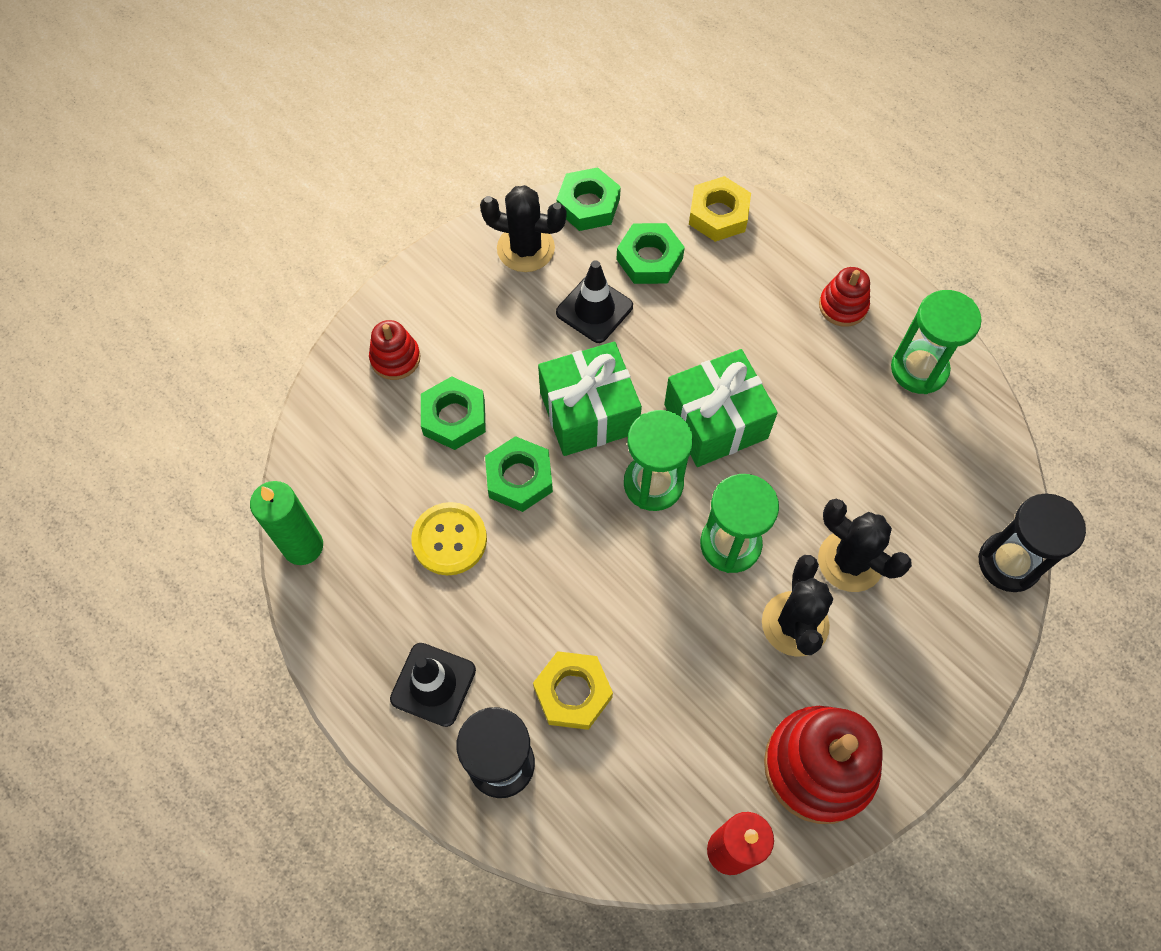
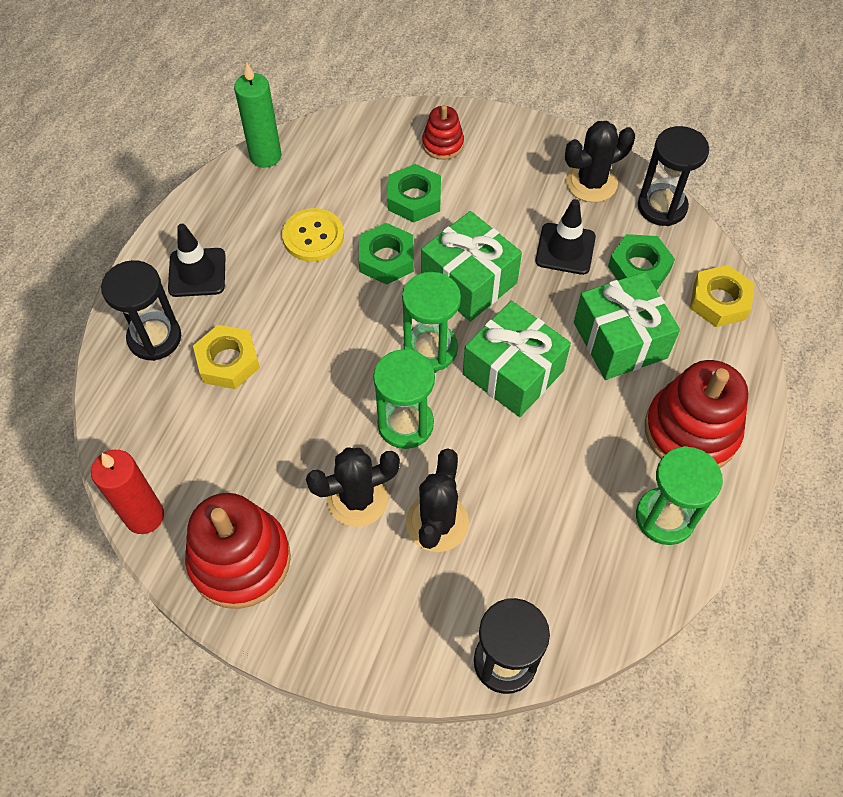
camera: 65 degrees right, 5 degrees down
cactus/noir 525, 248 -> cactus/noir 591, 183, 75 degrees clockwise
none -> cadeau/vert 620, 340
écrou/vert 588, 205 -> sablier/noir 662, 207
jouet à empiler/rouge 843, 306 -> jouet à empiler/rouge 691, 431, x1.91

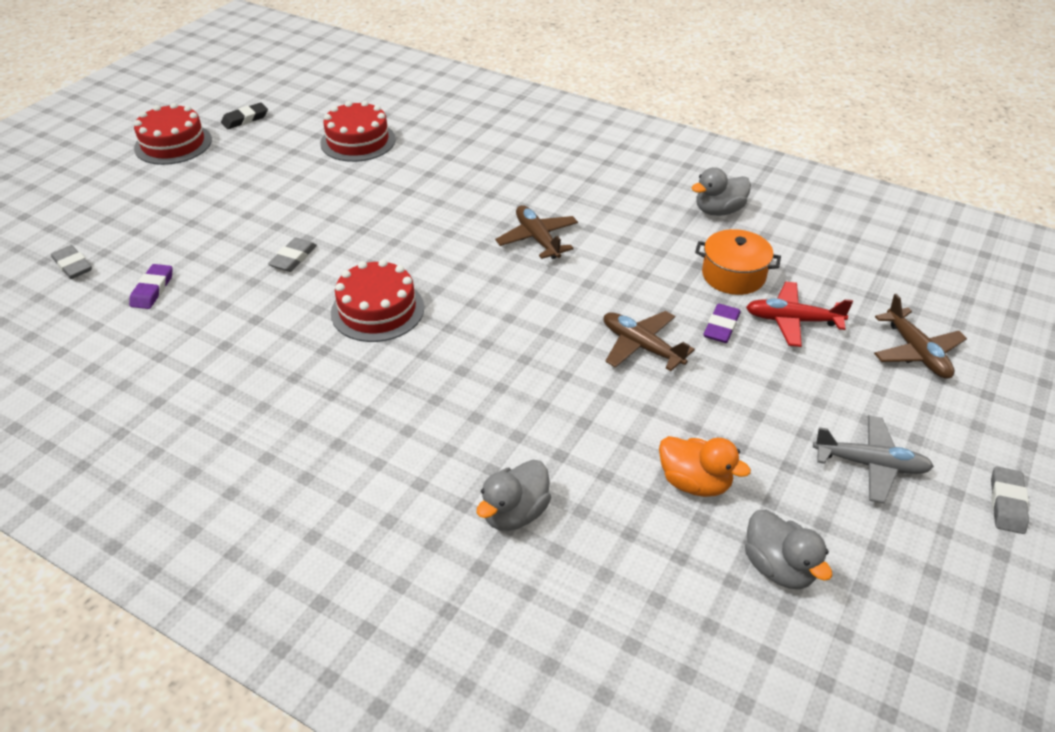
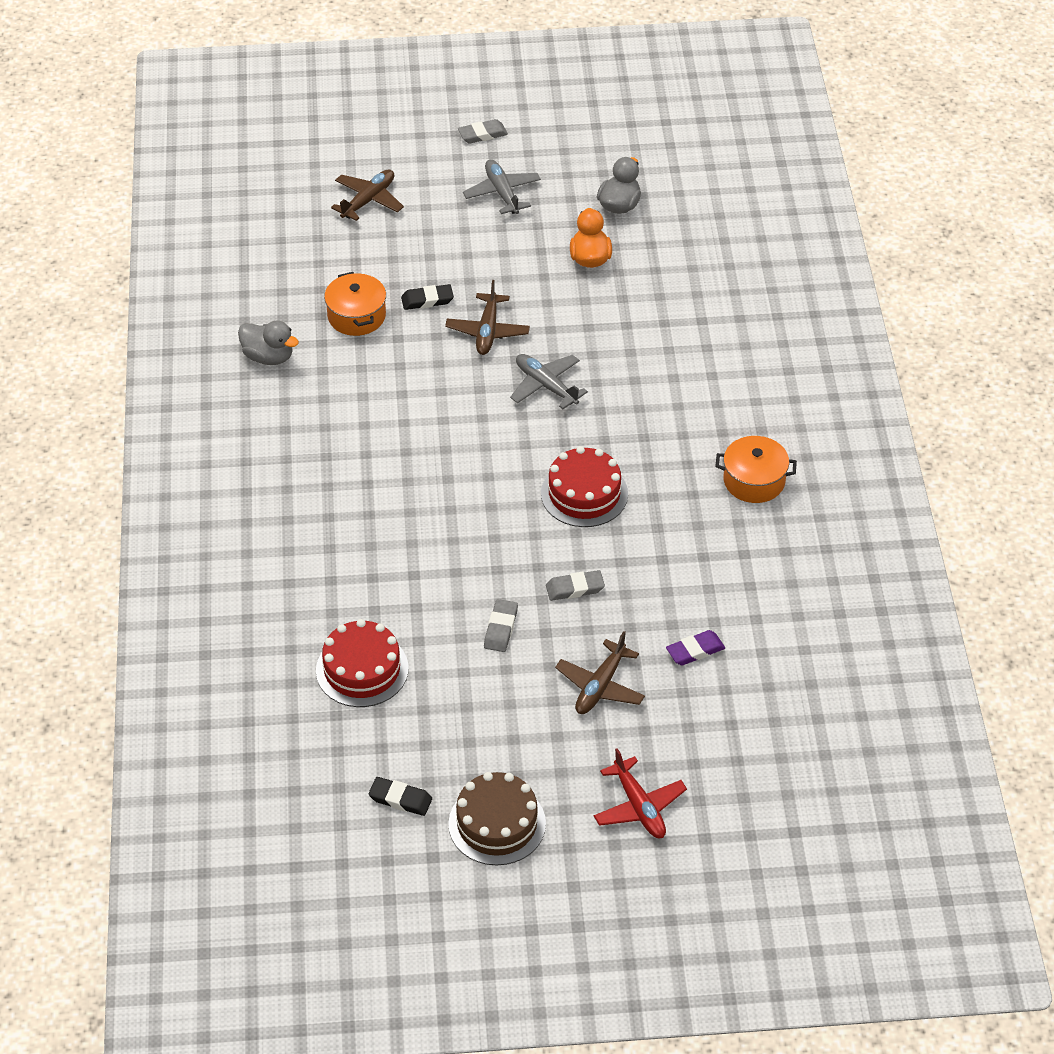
camera: 125 degrees left, 5 degrees up
gomme/violet 721, 327 -> gomme/noir 427, 300
gâteau/rouge 173, 144 -> gâteau/marron 497, 823
gomme/gris 73, 265 -> gomme/gris 500, 628, shifted
none -> avion/gris 546, 385
avion/marron 537, 239 -> avion/marron 600, 686, shifted
avion/rouge 792, 321 -> avion/rouge 639, 807, shifted
none -> marmite/orange 754, 481
canard/gris 515, 513 -> none

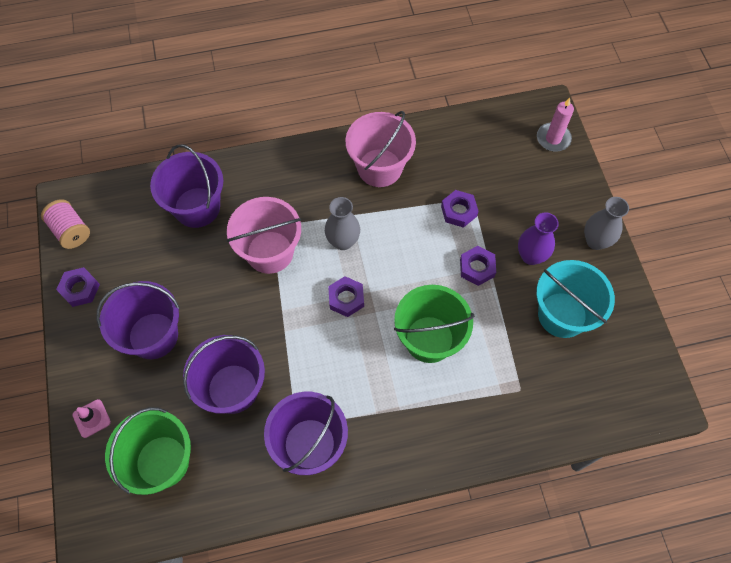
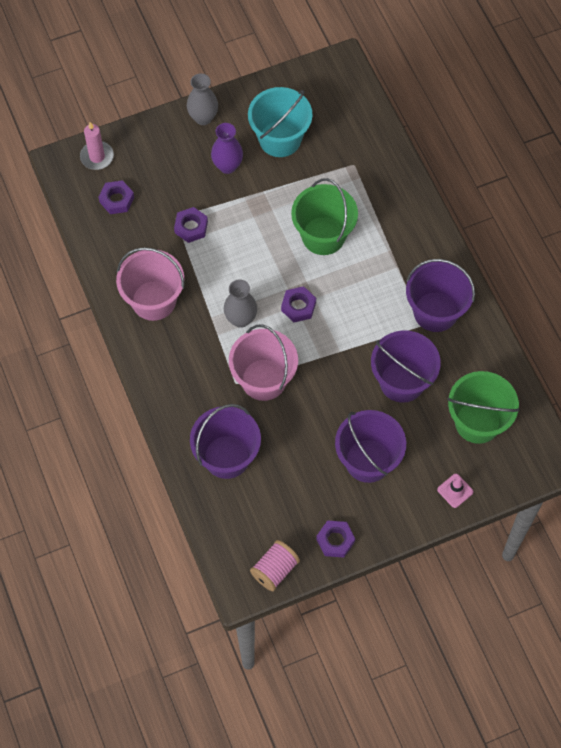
camera: 100 degrees left, 0 degrees up
écrou/violet 477, 268 -> écrou/violet 116, 200, shifted

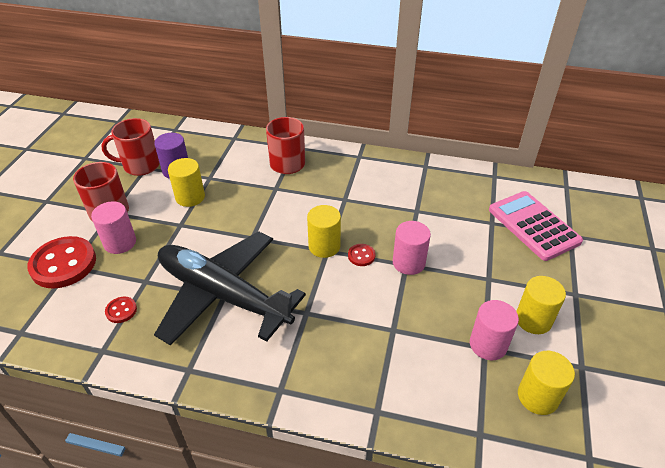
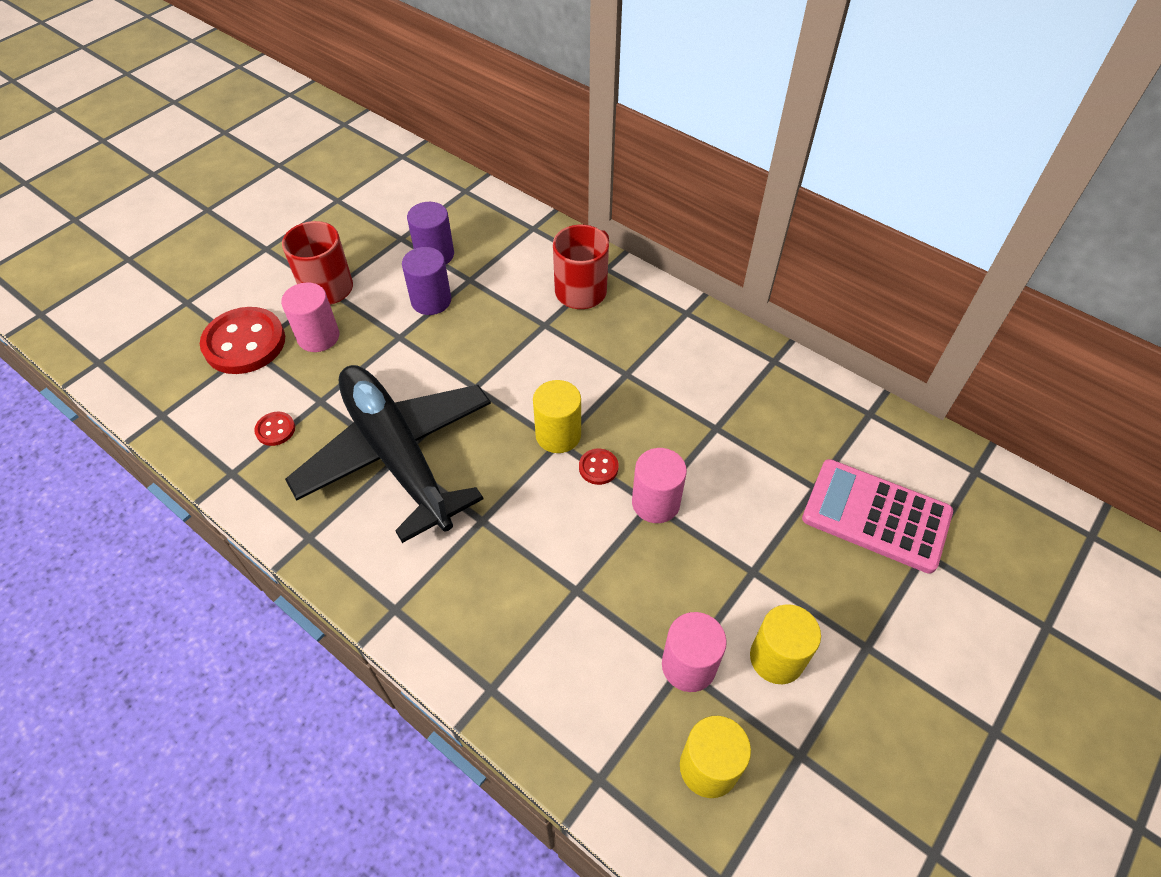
camera: 25 degrees right, 10 degrees up
cylindre/jaune 190, 197 -> cylindre/violet 431, 301
calculatrice/rose 533, 226 -> calculatrice/rose 876, 516, 60 degrees counterclockwise
tasse/rouge 140, 165 -> none

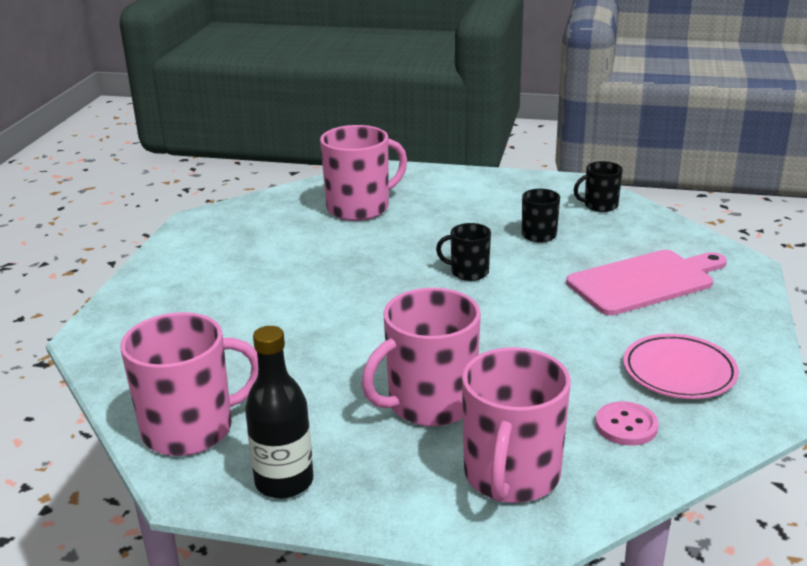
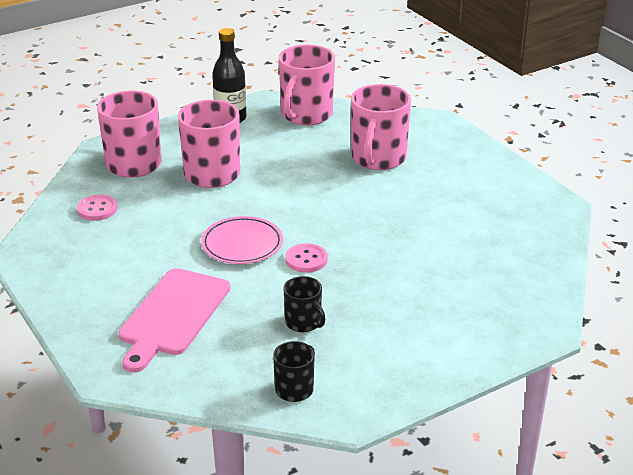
camera: 135 degrees right, 5 degrees up
assiette/rose 679, 371 -> assiette/rose 242, 244, shifted
tasse/noir 468, 272 -> bouton/rose 306, 259
tasse/rose 360, 208 -> tasse/rose 378, 158, shifted

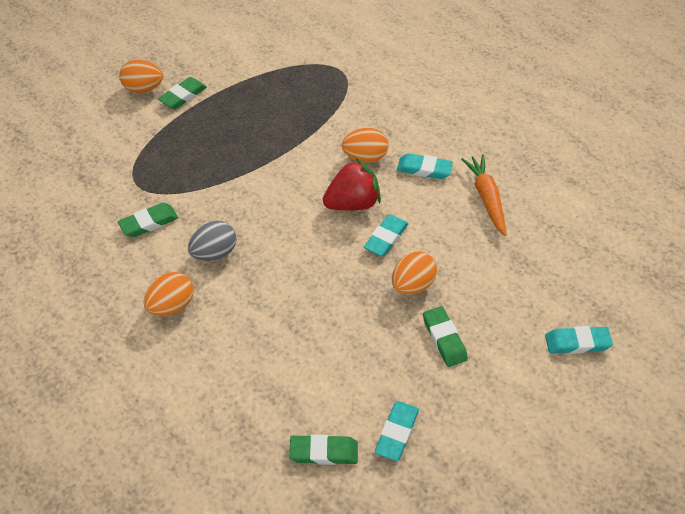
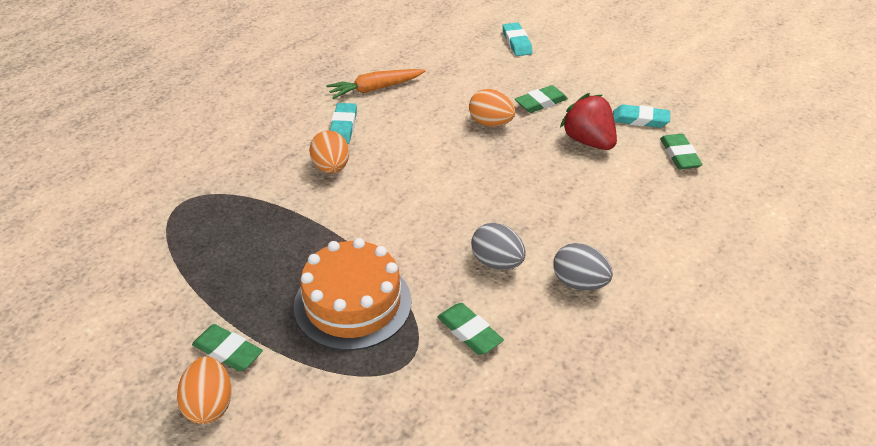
camera: 100 degrees left, 10 degrees down
none -> gâteau/orange 353, 303
œuf/orange 172, 305 -> œuf/gris 579, 283
fraise/rouge 352, 203 -> fraise/rouge 588, 141, shifted
gomme/turquoise 386, 238 -> none

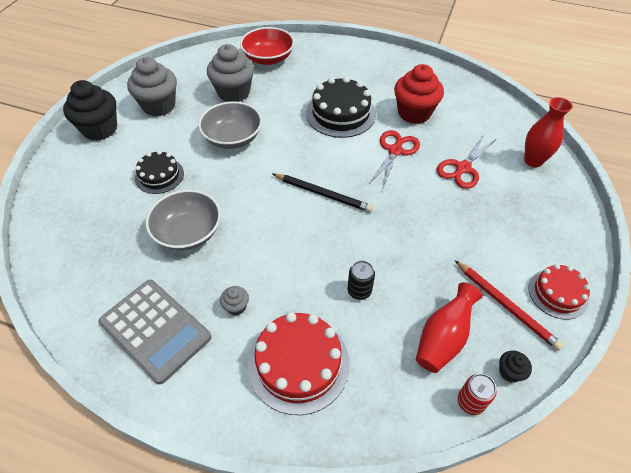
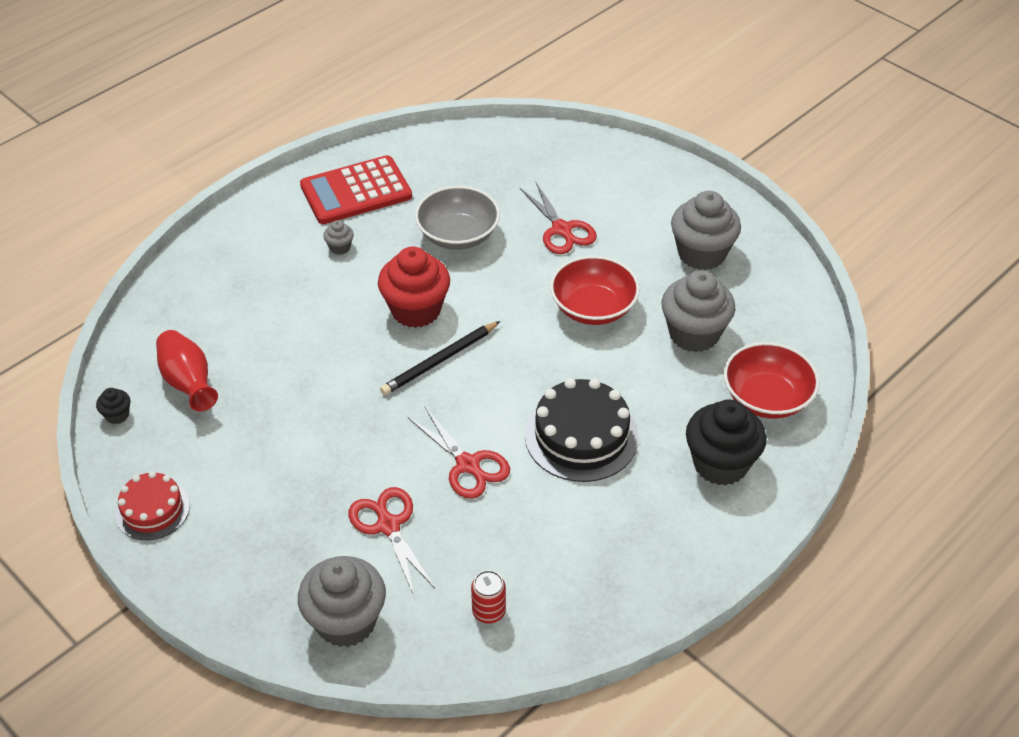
camera: 115 degrees right, 5 degrees down
vase/rouge 533, 161 -> muffin/gris 346, 621
calculatrice/gris 155, 330 -> calculatrice/rouge 356, 191
muffin/rouge 414, 113 -> muffin/rouge 416, 310, shifted
canette/rouge 470, 402 -> canette/rouge 488, 611, shifted
gâteau/noir 159, 175 -> ciseaux/rouge 562, 230
bol/gris 233, 138 -> bol/rouge 593, 308
muffin/noir 100, 129 -> muffin/noir 720, 464, shifted
gâteau/rouge 298, 363 -> none
canette/noir 359, 291 -> none
crayon/rouge 506, 305 -> none

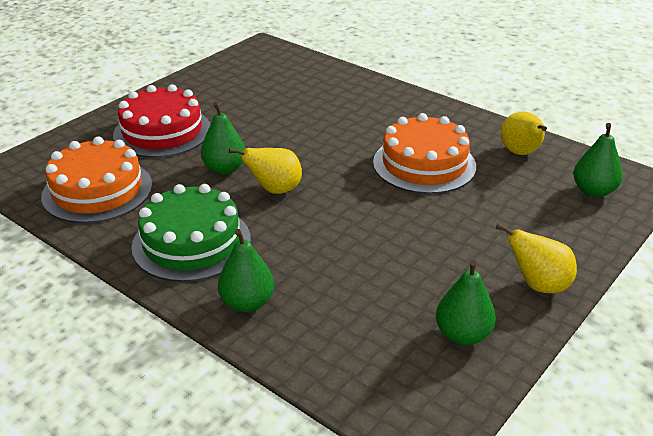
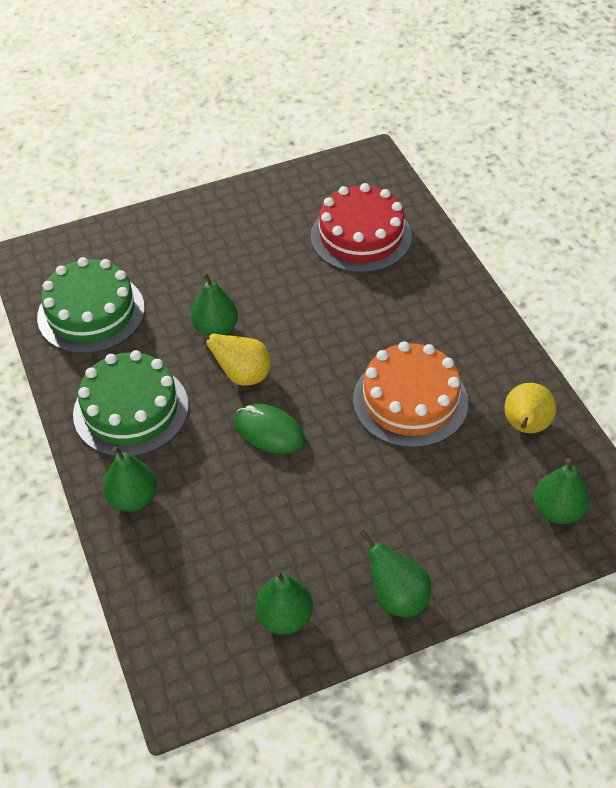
camera: 30 degrees right, 15 degrees up
gâteau/orange 97, 190 -> gâteau/vert 91, 312
none -> souris/vert 269, 431
gâteau/rouge 162, 131 -> gâteau/rouge 361, 236, shifted
poire/jaune 538, 285 -> poire/vert 397, 597

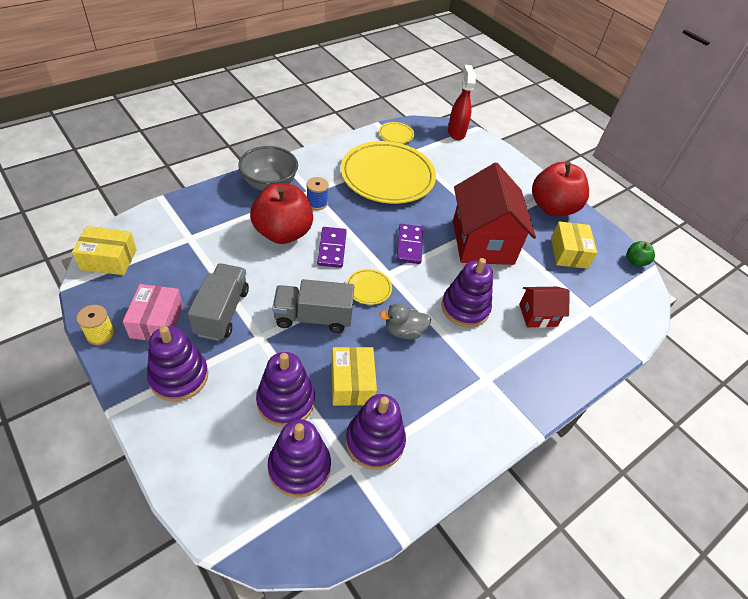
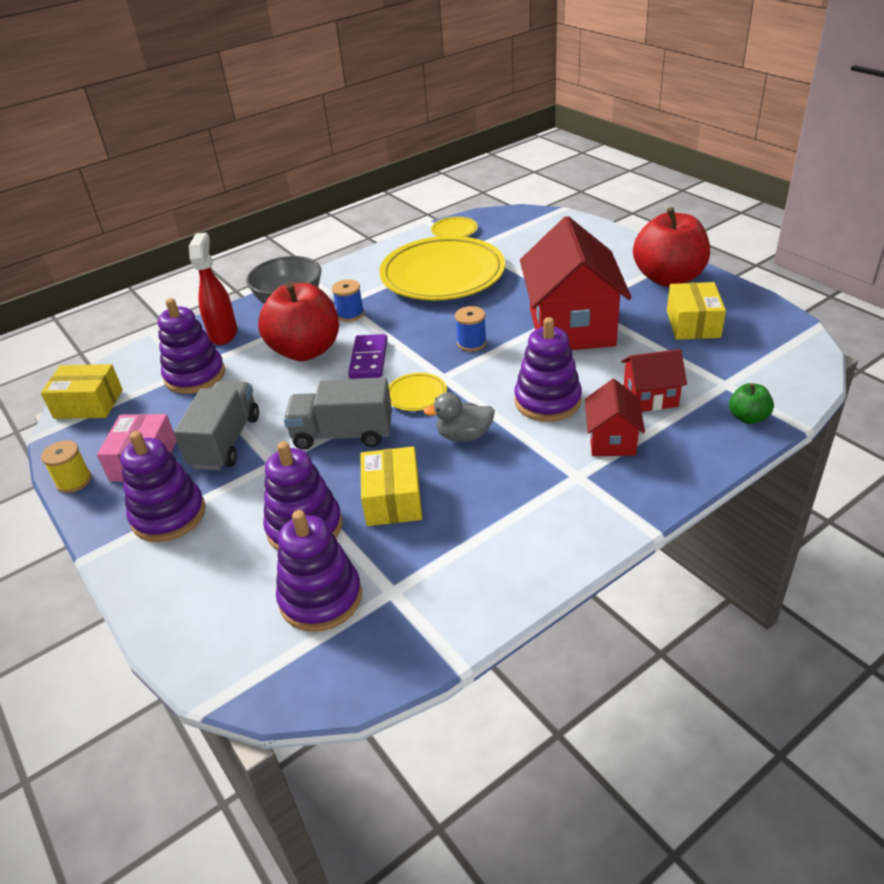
camera: 10 degrees right, 10 degrees down
jouet à empiler/violet 374, 441 -> jouet à empiler/violet 195, 376, shifted
vaporisateur/rouge 456, 132 -> vaporisateur/rouge 223, 334, shifted
domino/violet 409, 245 -> bobine/bleu 471, 343
none -> maison/rouge 612, 440
pomme/vert 635, 261 -> pomme/vert 748, 417, shifted

